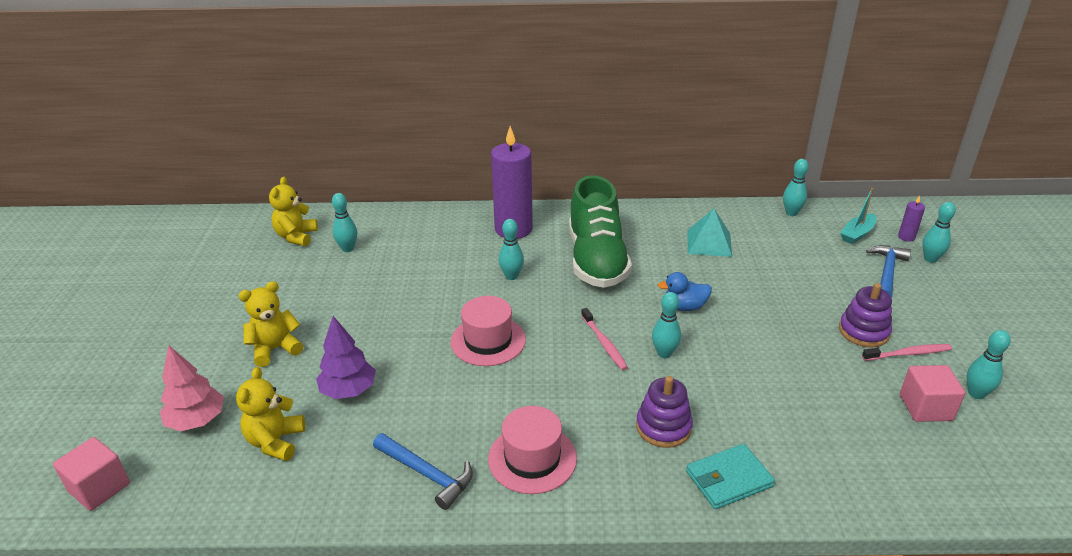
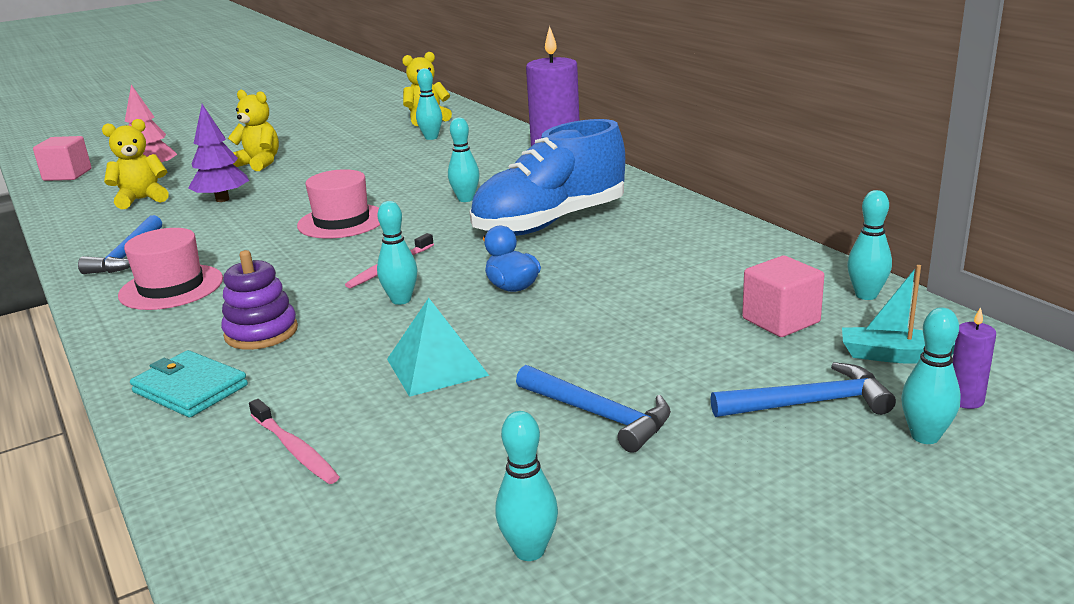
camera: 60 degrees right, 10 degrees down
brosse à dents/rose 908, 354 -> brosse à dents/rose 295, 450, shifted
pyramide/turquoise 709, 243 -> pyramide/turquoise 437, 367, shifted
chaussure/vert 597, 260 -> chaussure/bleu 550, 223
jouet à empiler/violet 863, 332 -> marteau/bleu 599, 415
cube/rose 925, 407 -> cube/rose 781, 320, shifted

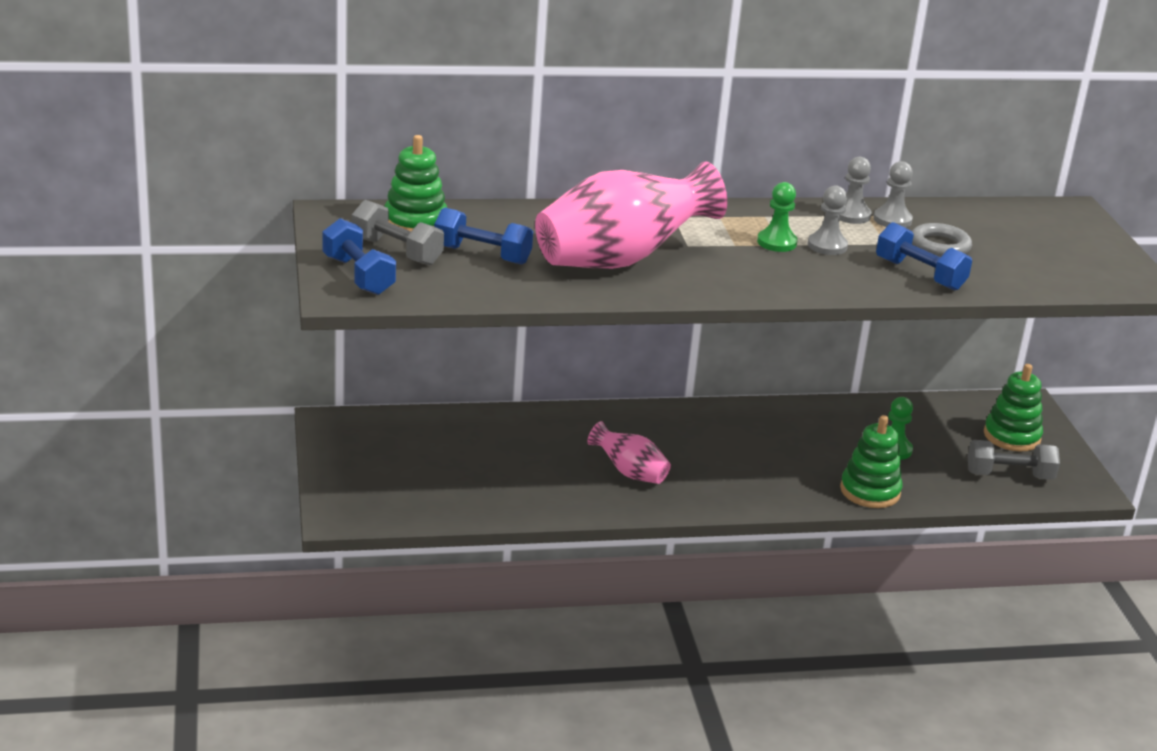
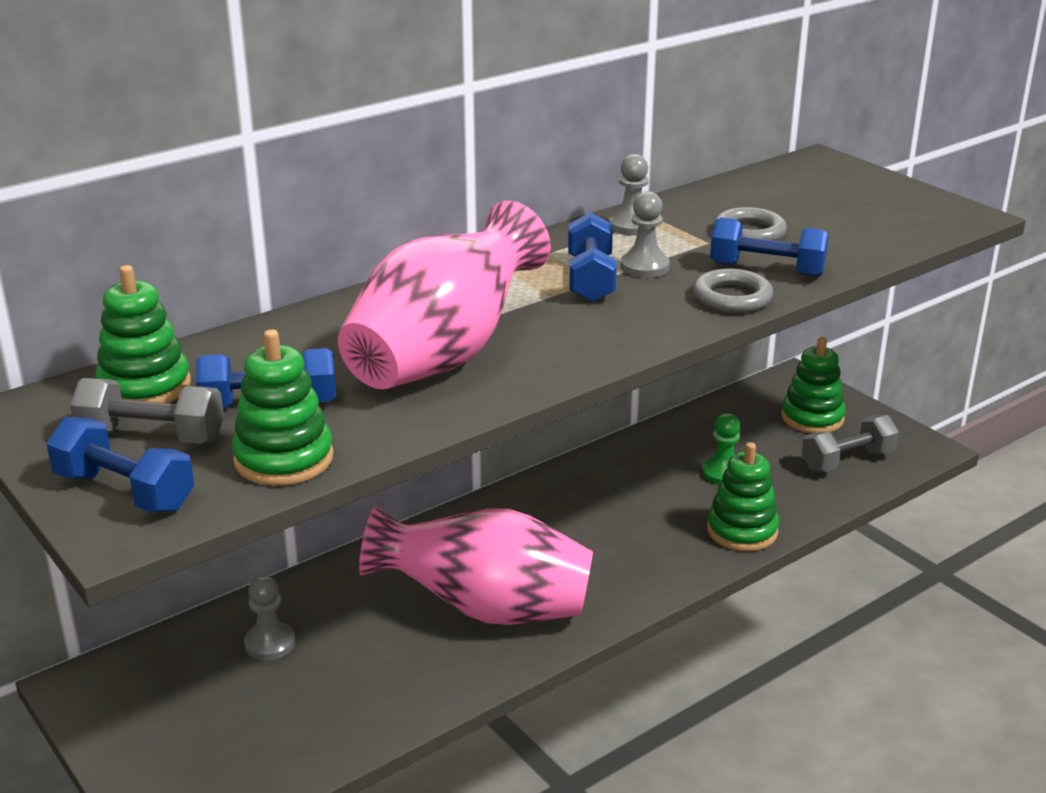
camera: 25 degrees left, 0 degrees up
none -> jouet à empiler/vert 284, 459
pion/gris 892, 220 -> pion/gris 270, 643, shifted
vase/rose 629, 472 -> vase/rose 485, 609, x2.06
pion/vert 776, 242 -> haltère/bleu 590, 279
none -> anneau/gris 732, 297

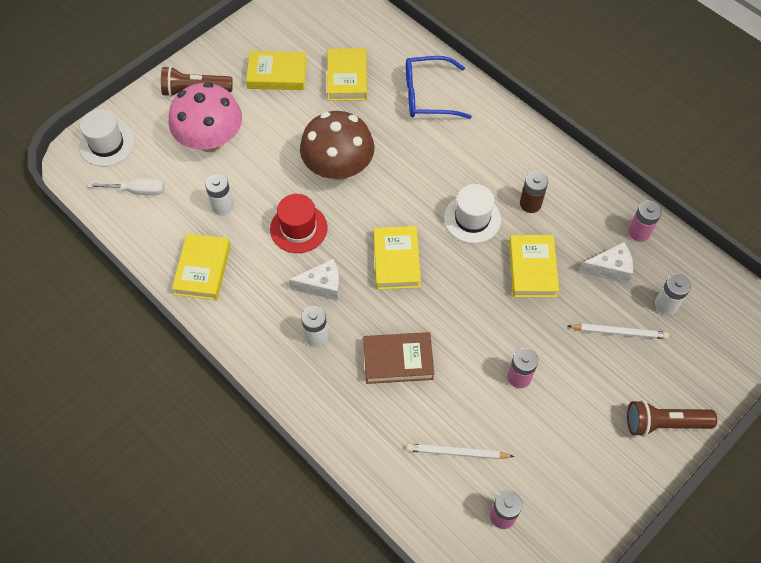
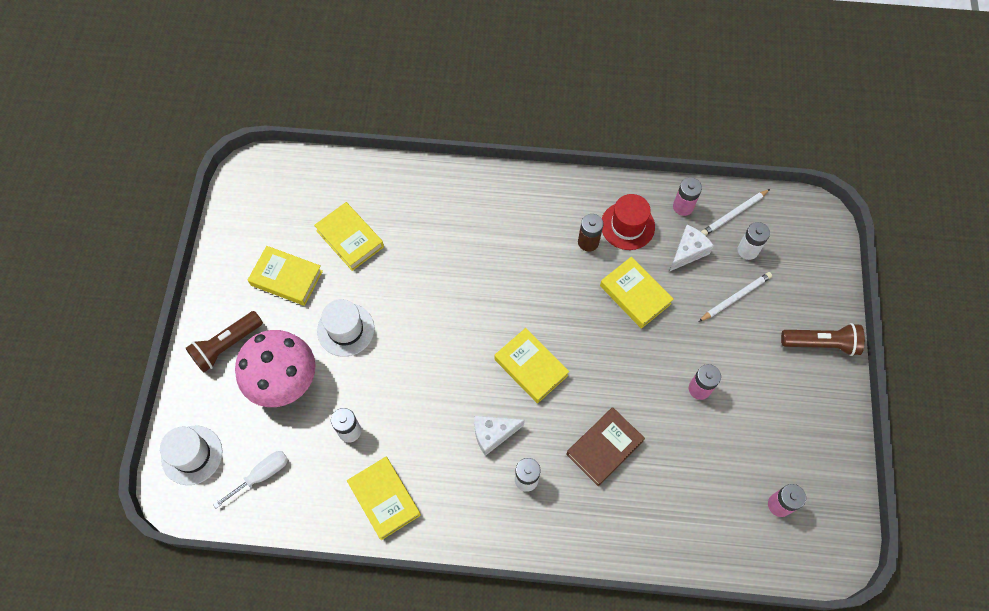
camera: 40 degrees left, 5 degrees up
livre/jaune 277, 74 -> livre/jaune 286, 278, 60 degrees clockwise
chapeau/blanc 472, 219 -> chapeau/blanc 345, 329, shifted
fromage/blanc 322, 286 -> fromage/blanc 493, 434, 150 degrees counterclockwise
chapeau/rouge 298, 228 -> chapeau/rouge 627, 226, shifted
crayon/blanc 457, 452 -> crayon/blanc 734, 214, shifted
lampe de poche/marron 664, 423 -> lampe de poche/marron 821, 343, 135 degrees counterclockwise
champignon/marron 338, 168 -> none
lunettes/bleu 428, 95 -> none

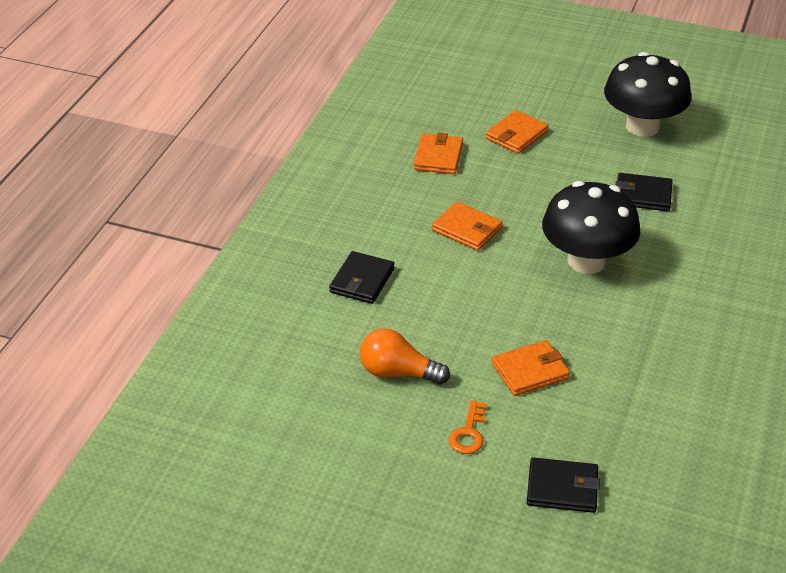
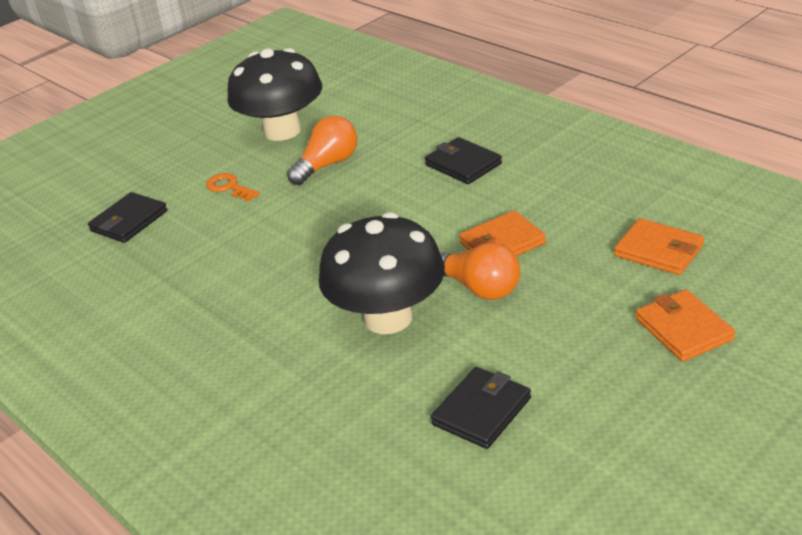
camera: 120 degrees right, 5 degrees down
champignon/noir 642, 126 -> champignon/noir 282, 131, shifted
none -> ampoule/orange 478, 288
portefeuille/orange 530, 371 -> none

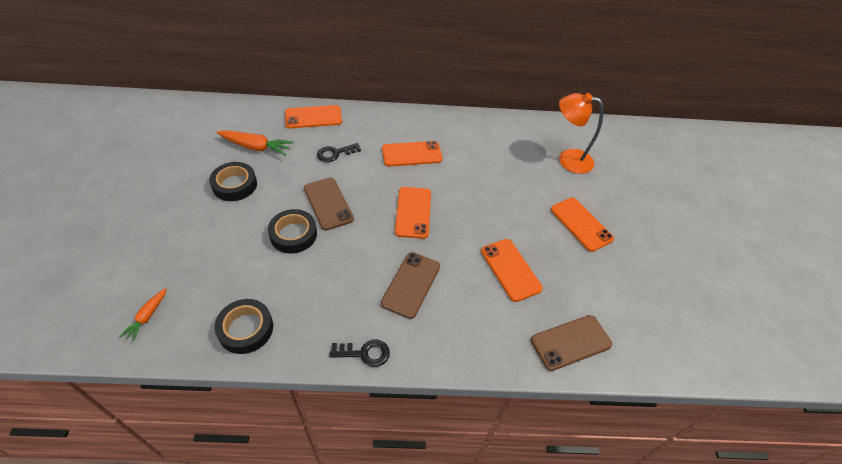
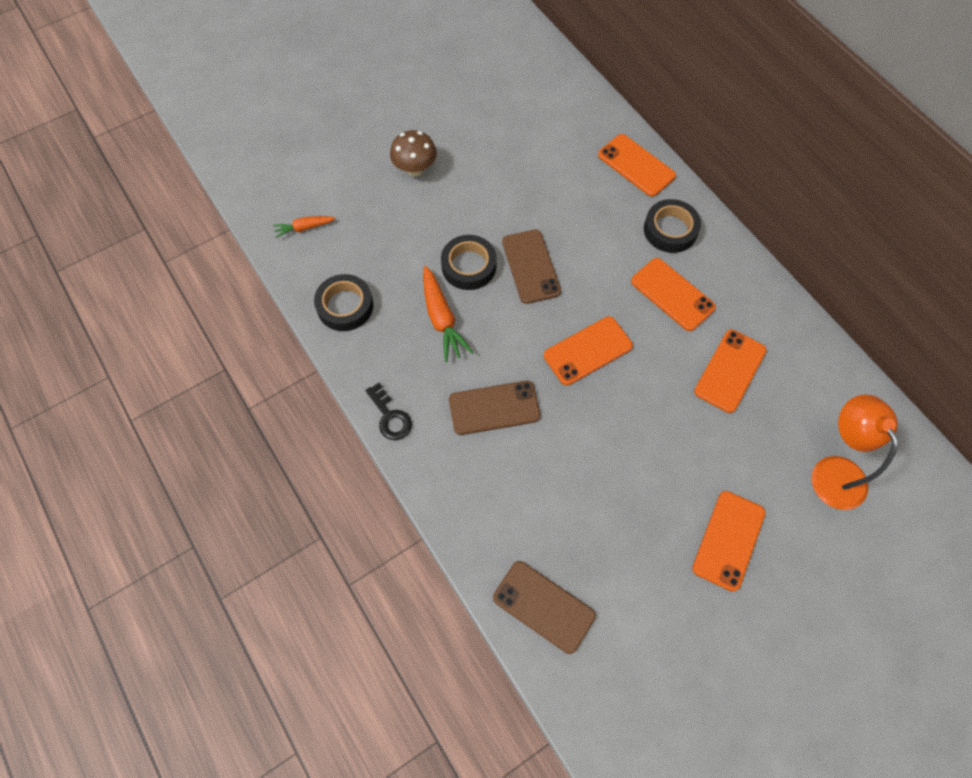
camera: 60 degrees right, 15 degrees up
none -> champignon/marron 415, 169
carotte/orange 256, 147 -> carotte/orange 442, 319, shifted
téléphone/marron 328, 203 -> téléphone/marron 531, 266, 45 degrees counterclockwise
ruban adhésif/noir 235, 185 -> ruban adhésif/noir 670, 230, shifted
téléphone/orange 510, 269 -> téléphone/orange 730, 371, shifted
clé/noir 335, 153 -> none

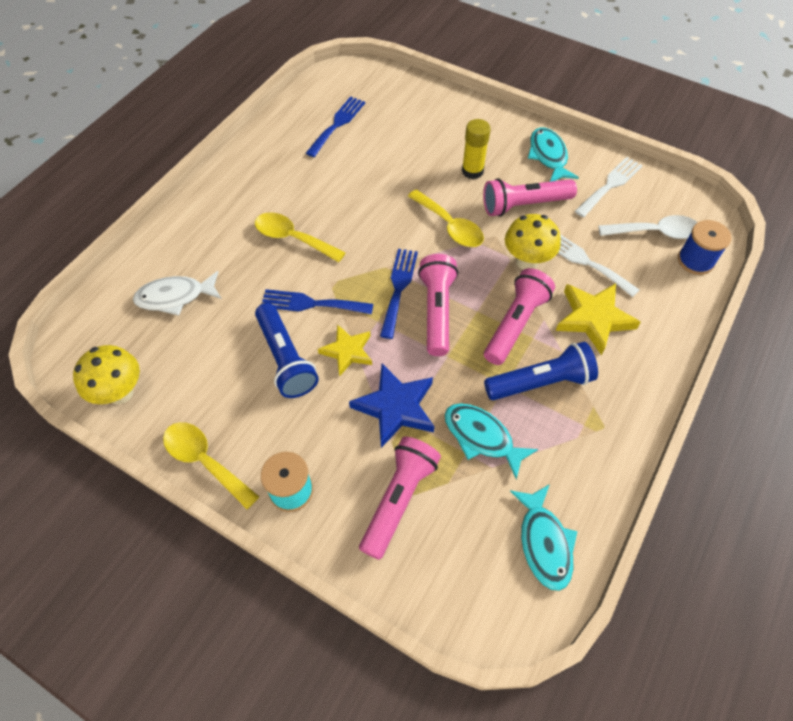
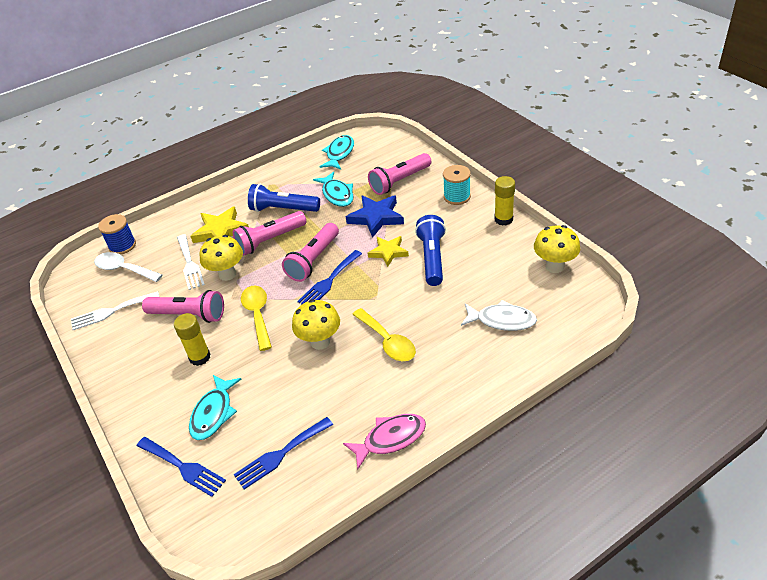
camera: 150 degrees left, 15 degrees down
fourchette/bleu 311, 304 -> fourchette/bleu 183, 467, shifted
poisson/turquoise 548, 156 -> poisson/turquoise 213, 413, shifted
none -> champignon/jaune 320, 342
none -> poisson/rose 390, 439
cuillère/jaune 205, 461 -> bâton de colle/jaune 503, 219

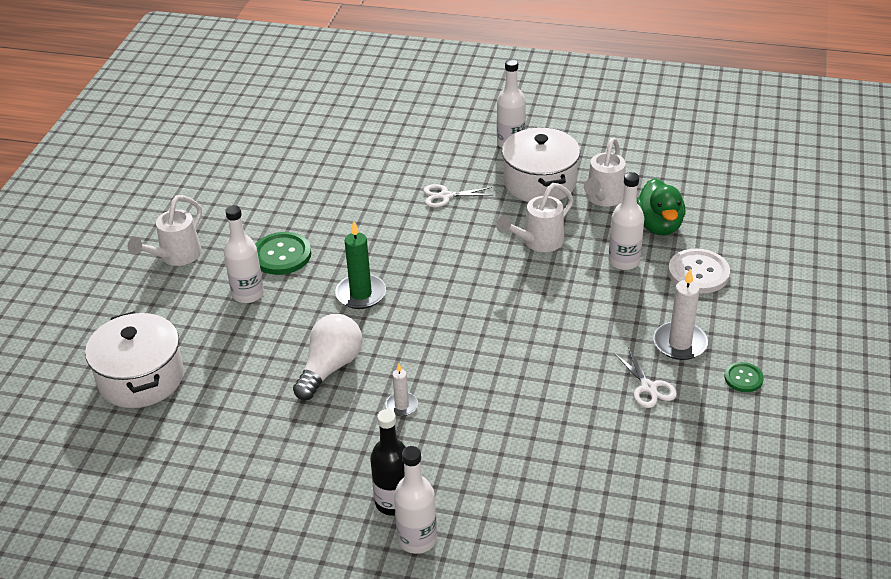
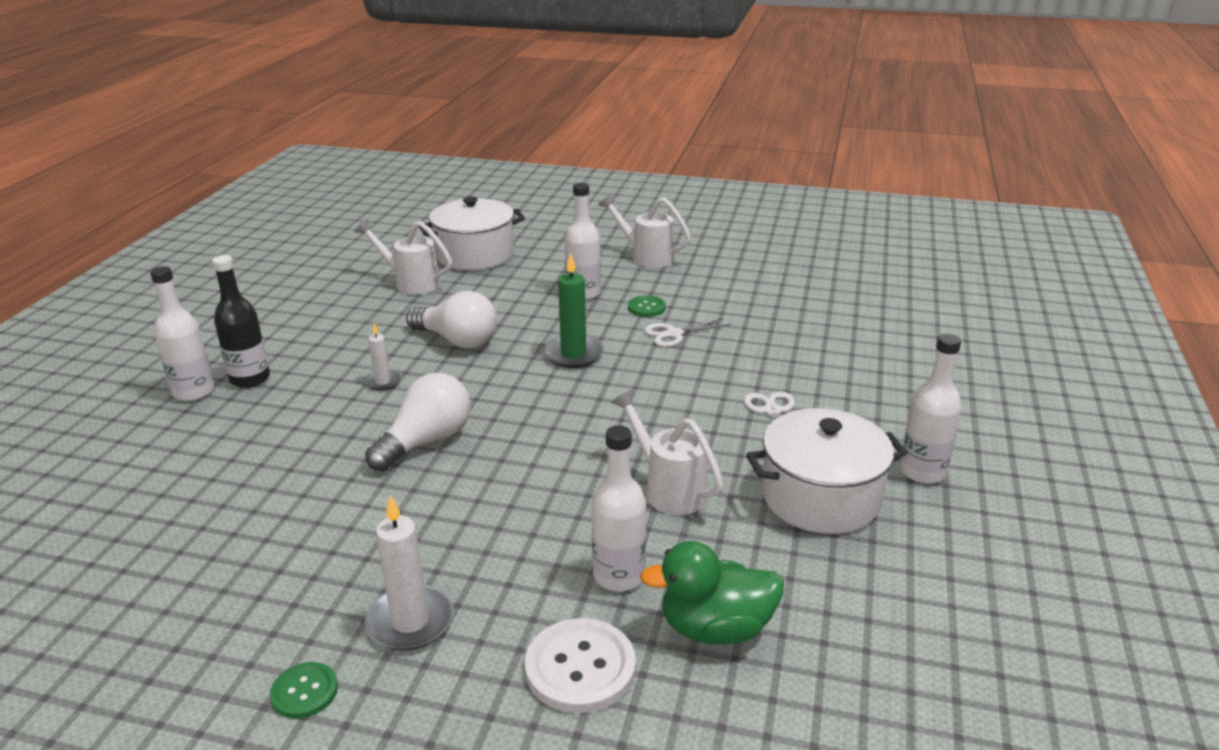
camera: 90 degrees right, 10 degrees down
arrosoir/blanc 603, 199 -> arrosoir/blanc 410, 283, shifted
none -> ampoule/blanc 426, 441
bouton/vert 282, 255 -> bouton/vert 646, 307, x0.57
ciseaux/blanc 648, 387 -> ciseaux/blanc 674, 334, shifted

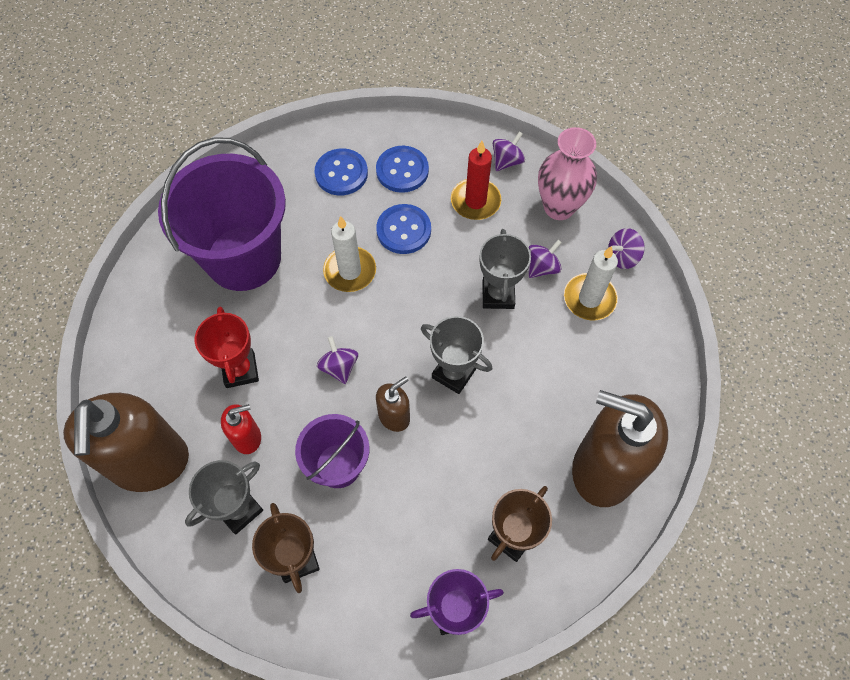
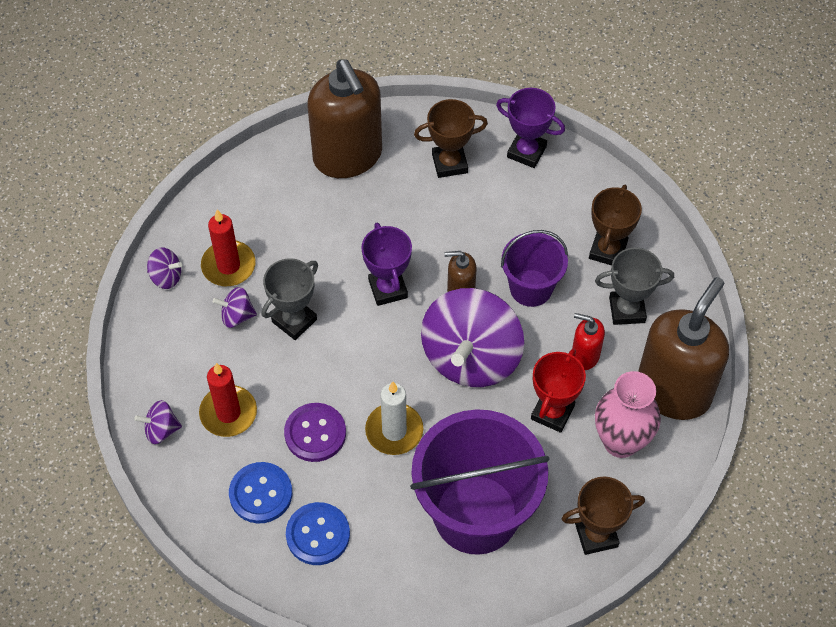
camera: 140 degrees left, 5 degrees down
bougie/blanc 589, 299 -> bougie/rouge 228, 266
bouton/bleu 403, 230 -> bouton/violet 315, 433
trophée/gris 453, 373 -> trophée/violet 388, 289
toupie/violet 339, 367 -> toupie/violet 471, 357, x2.42
none -> trophée/marron 596, 535
vase/rose 559, 207 -> vase/rose 620, 441, shifted

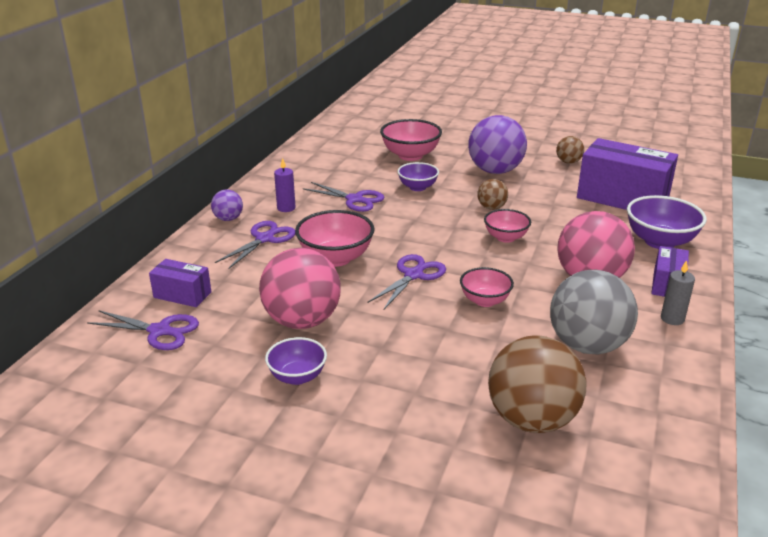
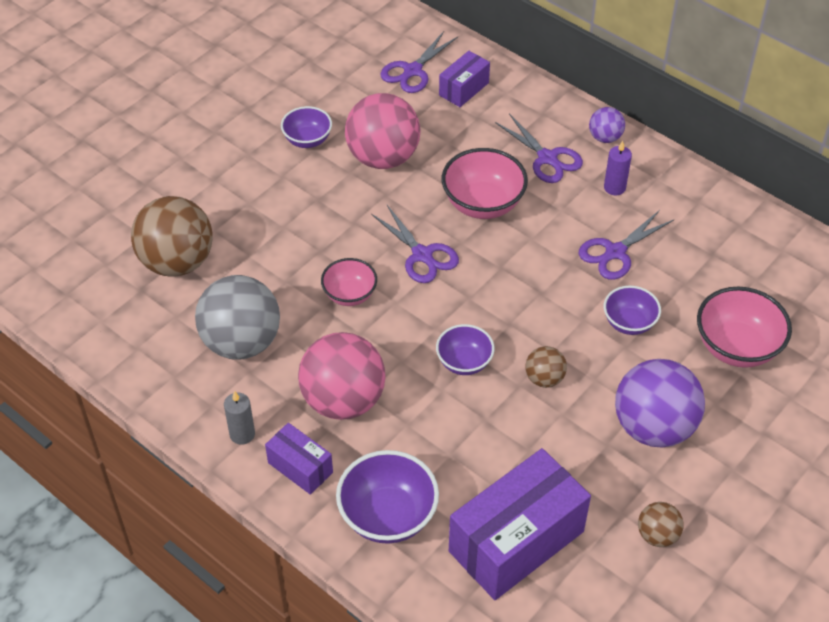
camera: 110 degrees right, 20 degrees up
bol/rose 505, 238 -> bol/violet 464, 362

